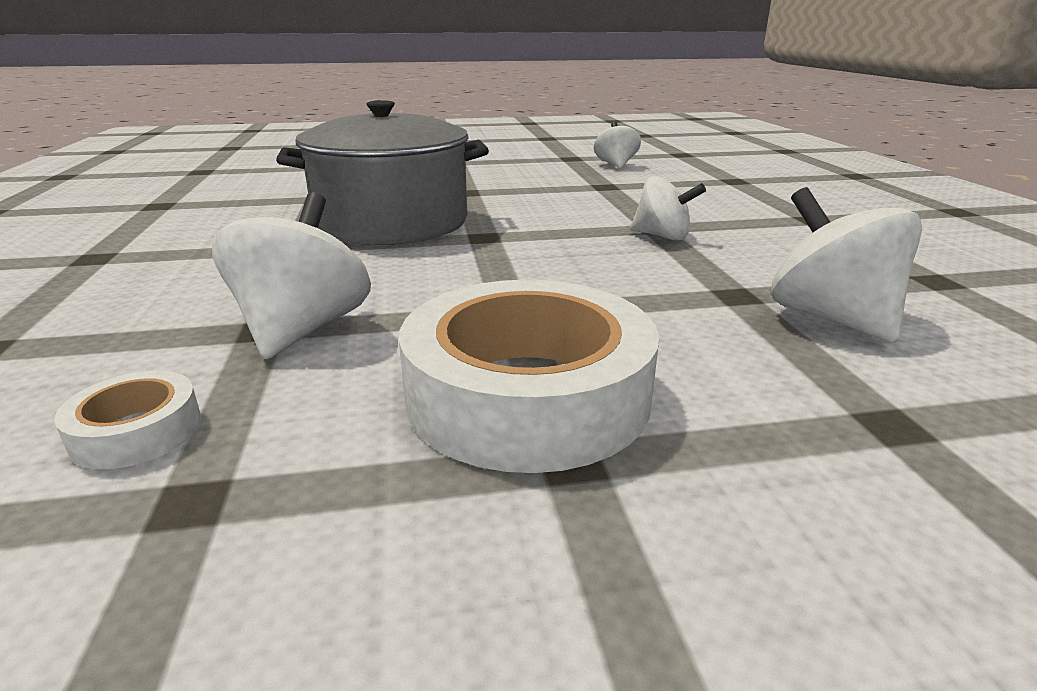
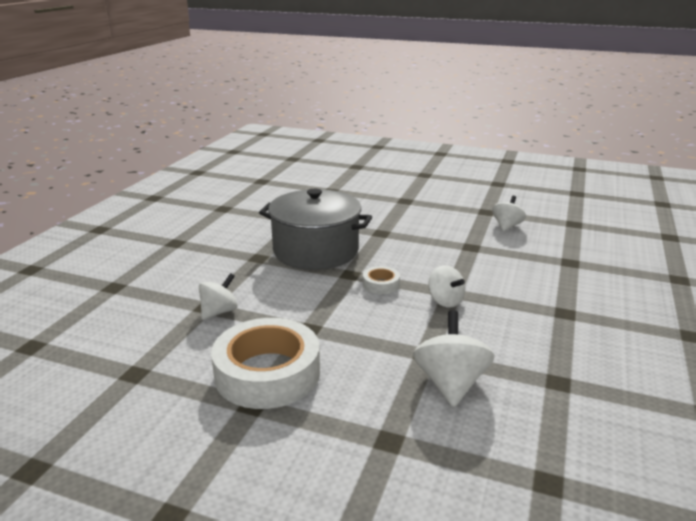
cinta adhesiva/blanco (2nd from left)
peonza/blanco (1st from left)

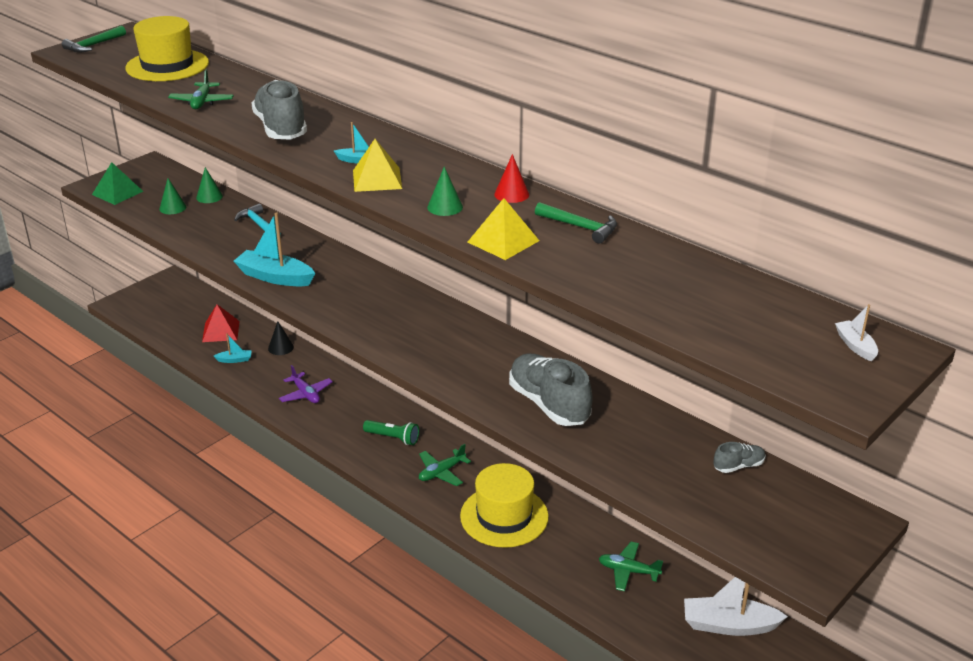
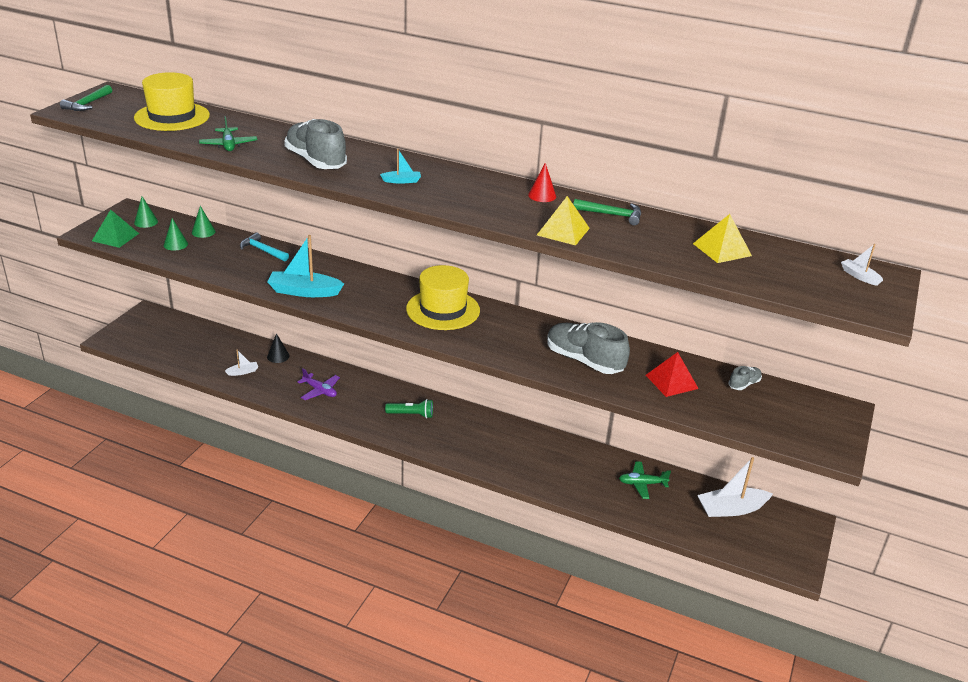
pirámide/rojo
barco/blanco (1st from left)
pirámide/amarillo (2nd from left)
avión/verde (2nd from left in the first image)
cono/verde (1st from left)
sombrero/amarillo (2nd from left)

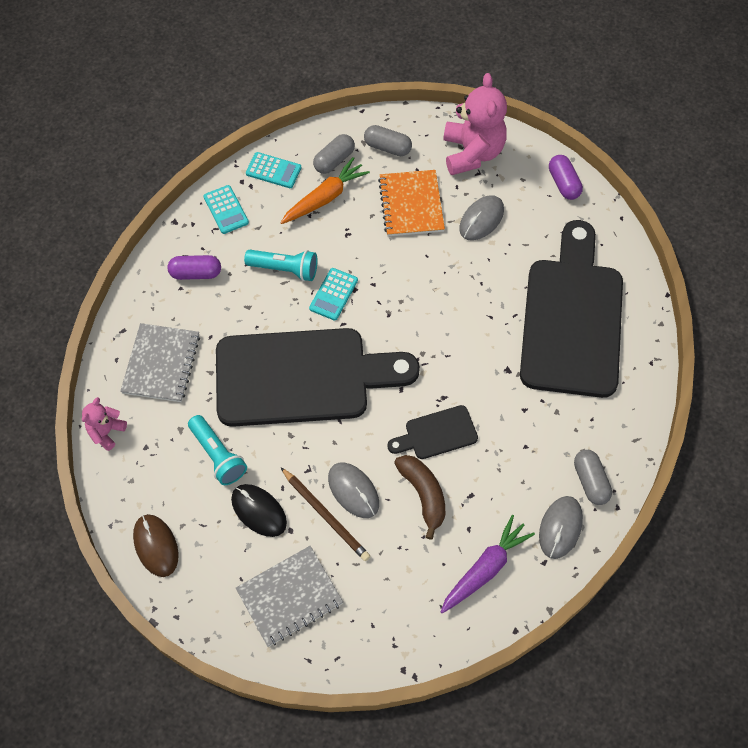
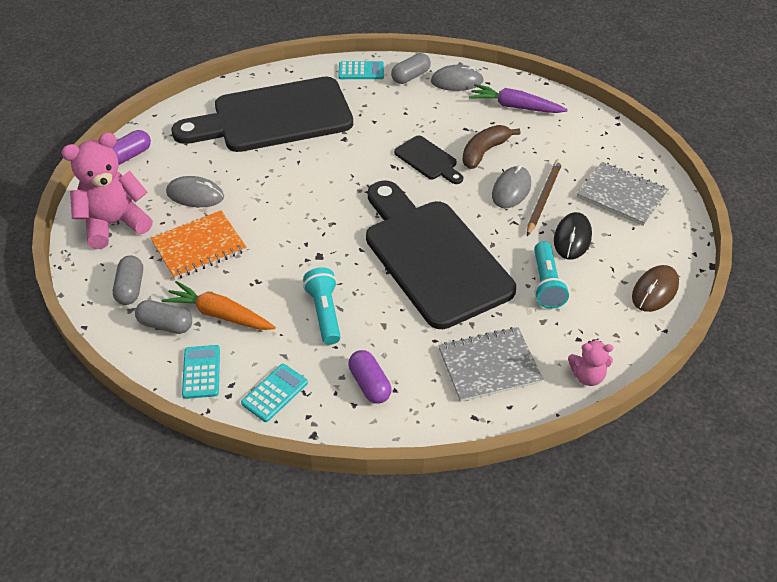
lámpara de mano/turquesa (2nd from left)
calculadora/turquesa (3rd from left)

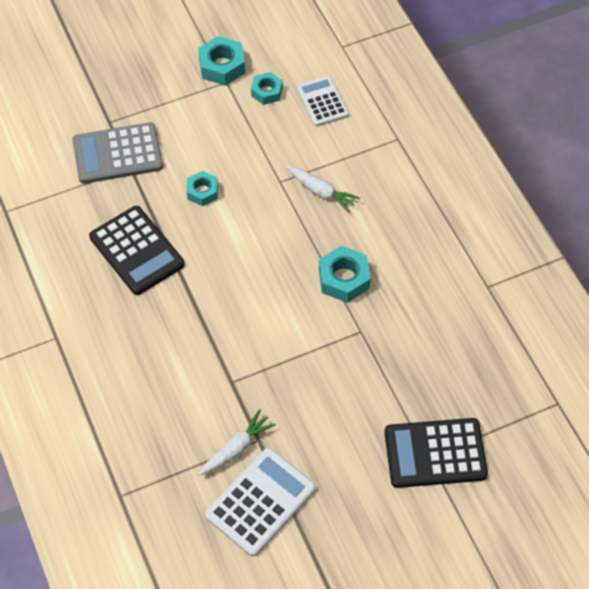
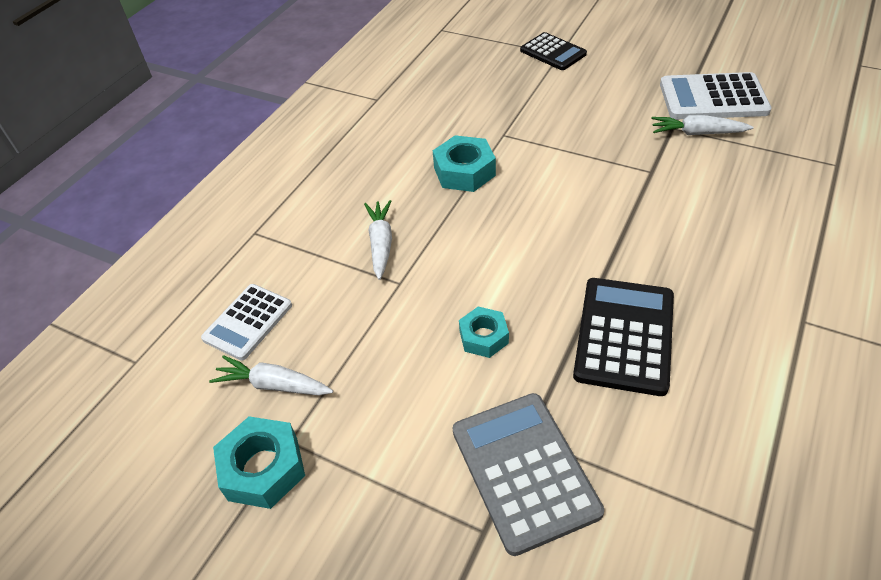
calculadora/gris
zanahoria/blanco (1st from left)
calculadora/negro (1st from left)

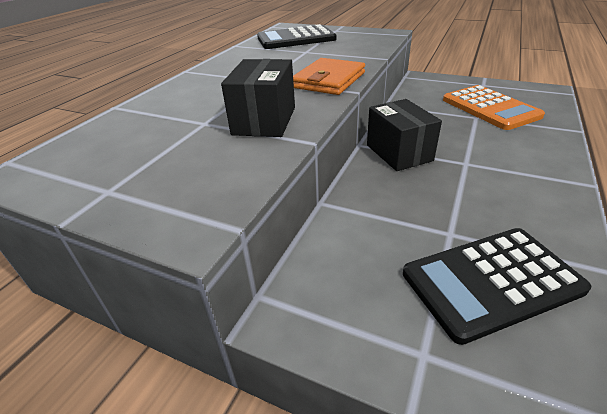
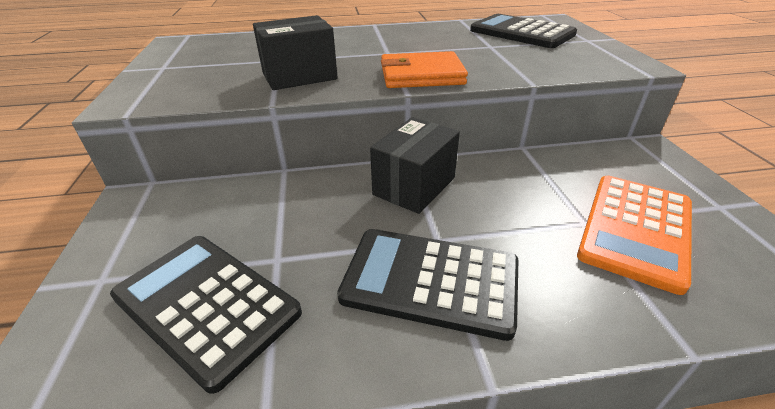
calculadora/negro (2nd from left)

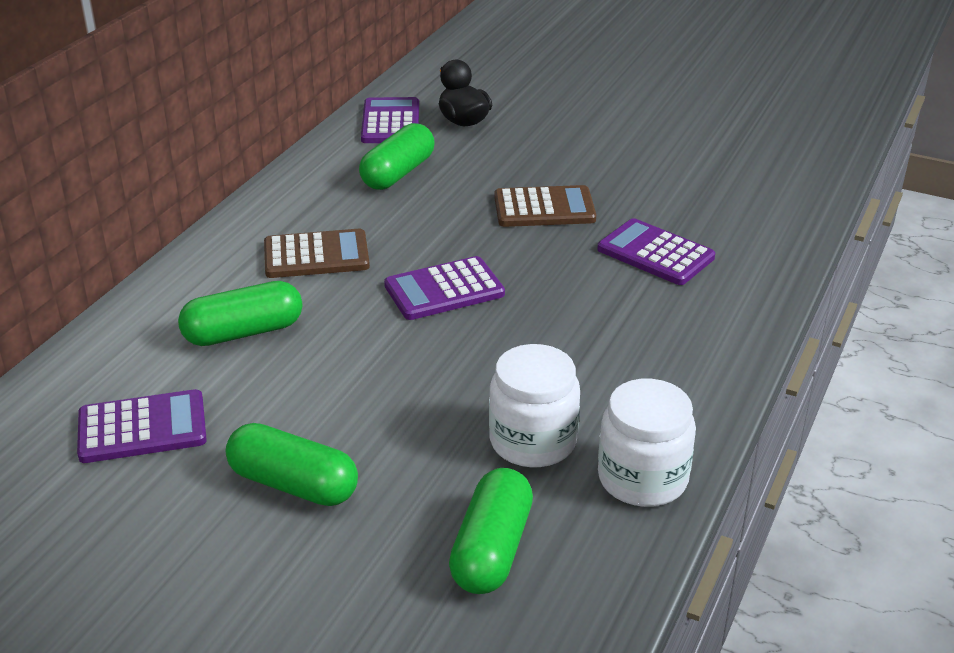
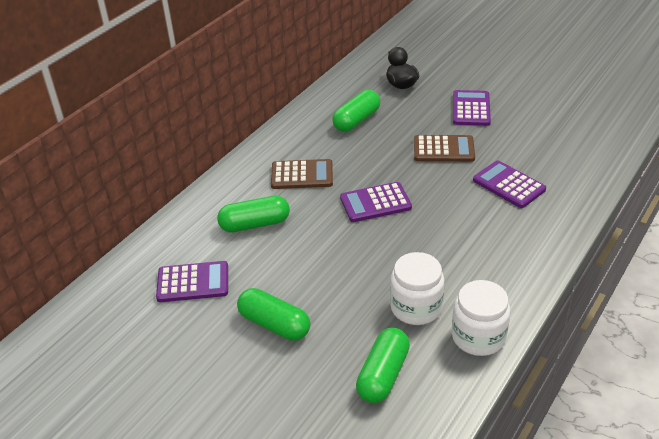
calculadora/morado (3rd from left)

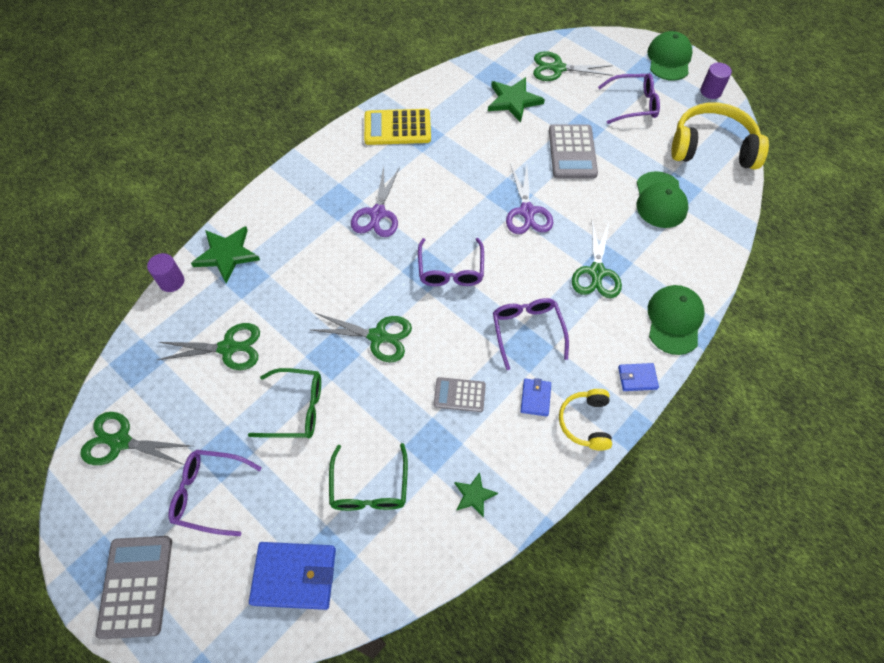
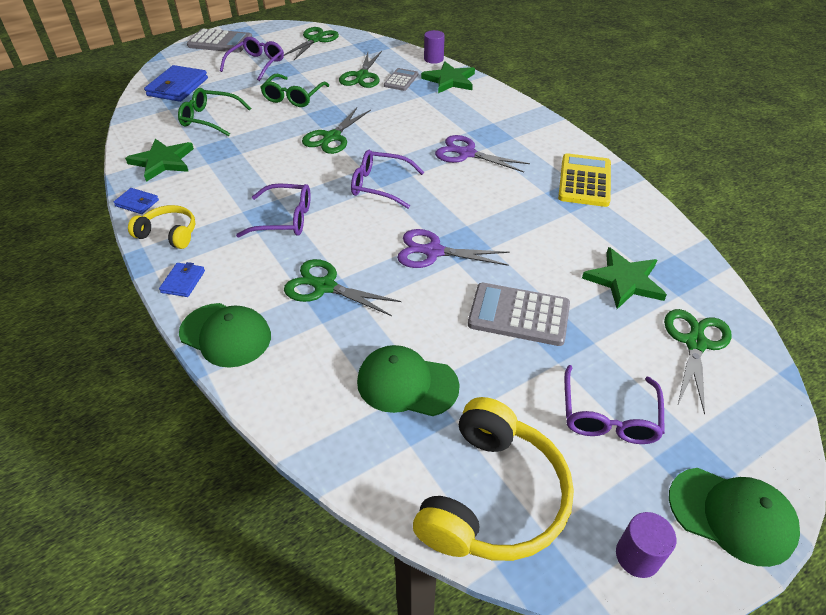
calculadora/gris (2nd from left)
estrella/verde (1st from left)
cartera/azul (1st from left)

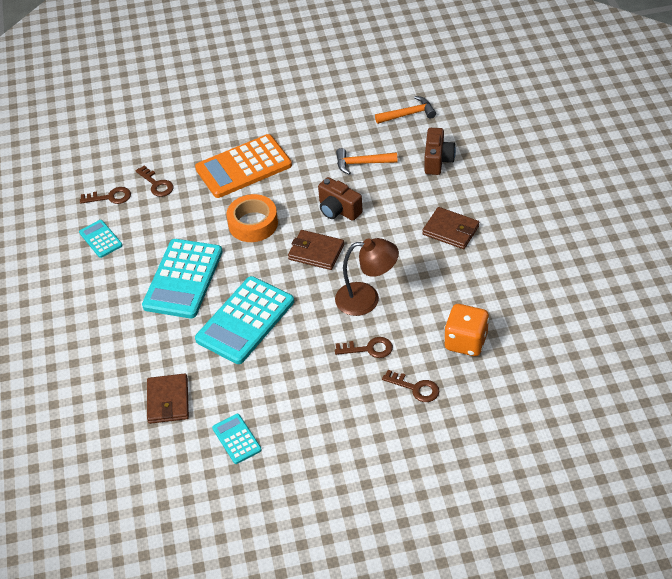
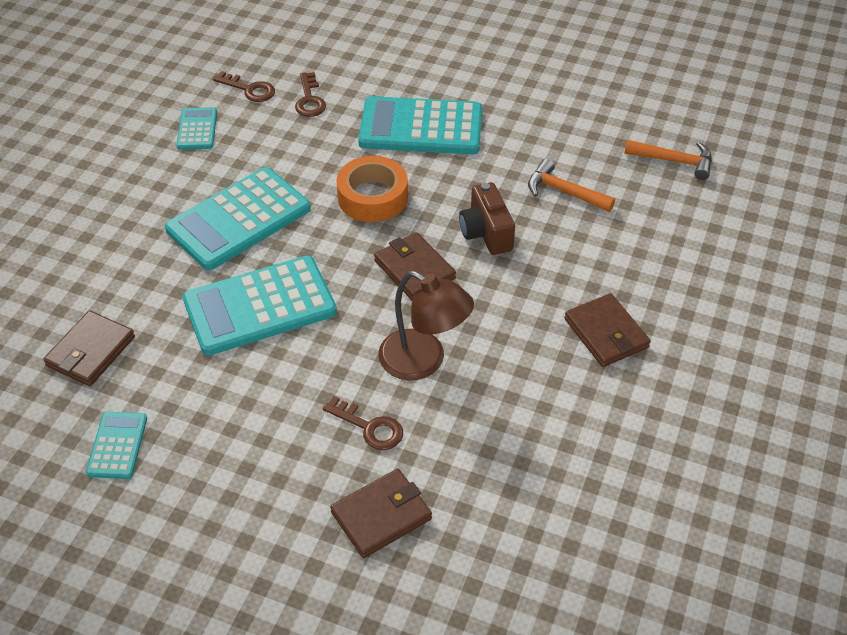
calculadora/turquesa (5th from left)
cartera/marrón (2nd from left)
cámara/marrón (2nd from left in the first image)
dado/naranja

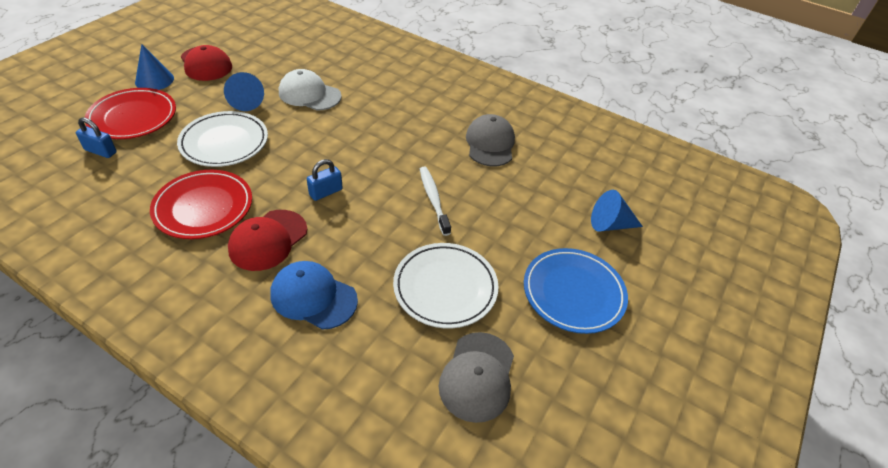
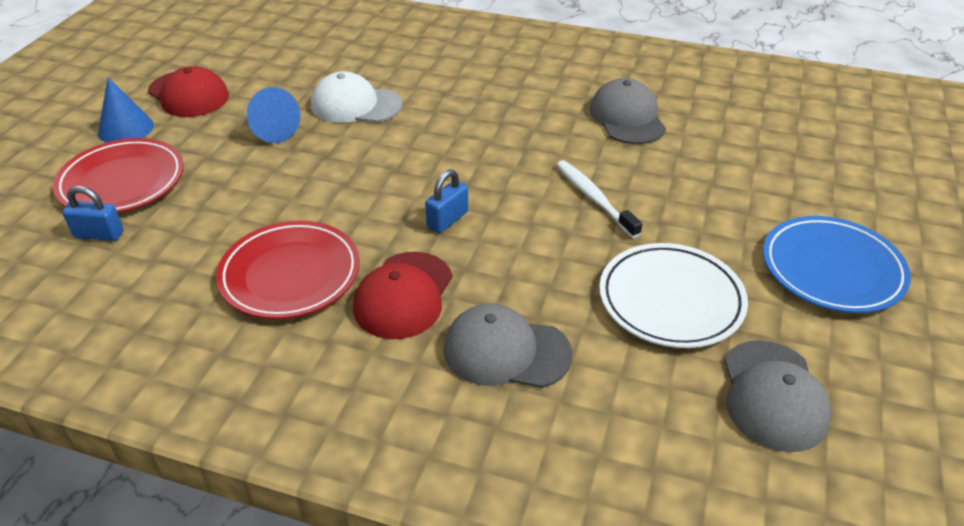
plato/blanco (1st from left in the first image)
gorra/gris (1st from left)
cono/azul (3rd from left in the first image)

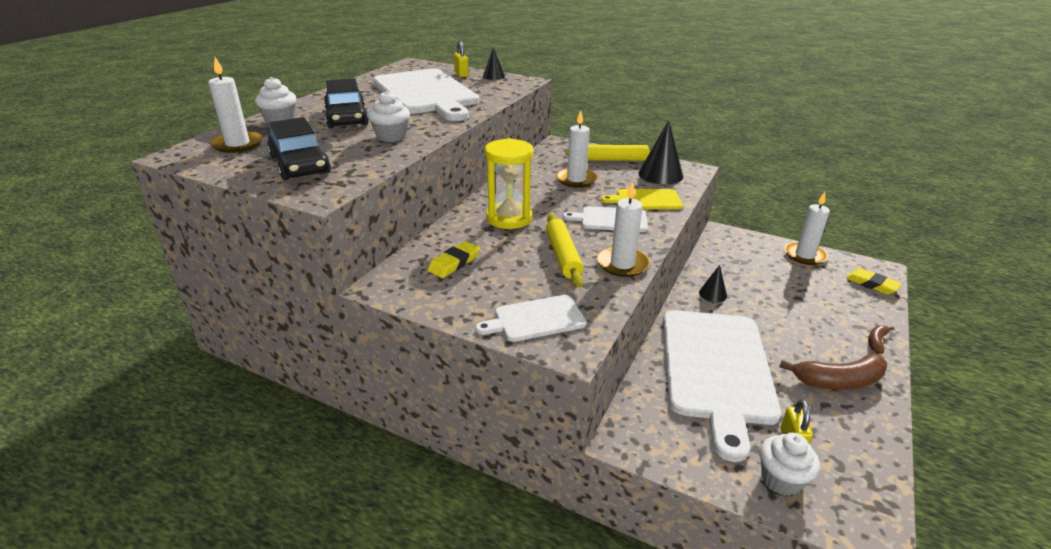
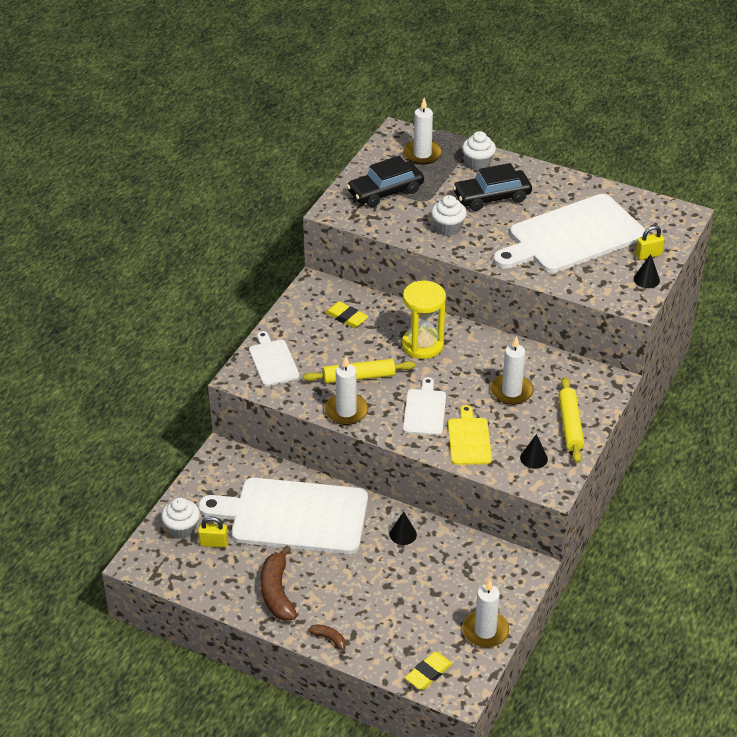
cono/negro (2nd from left)

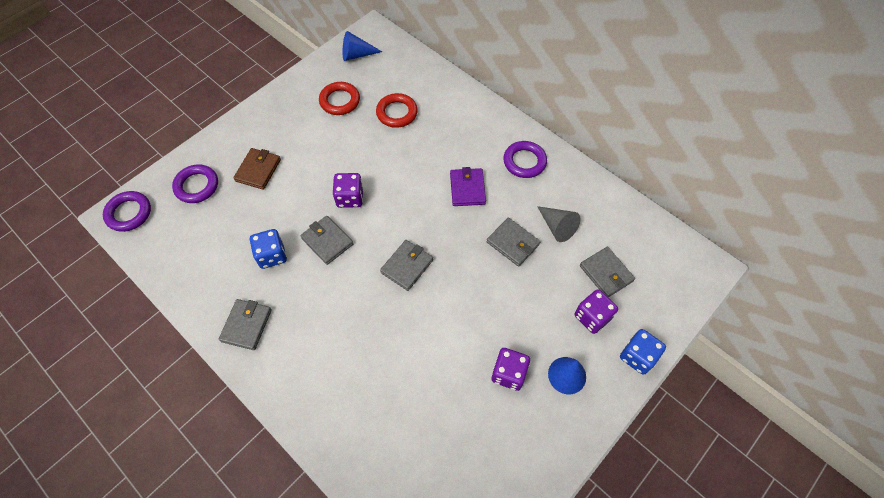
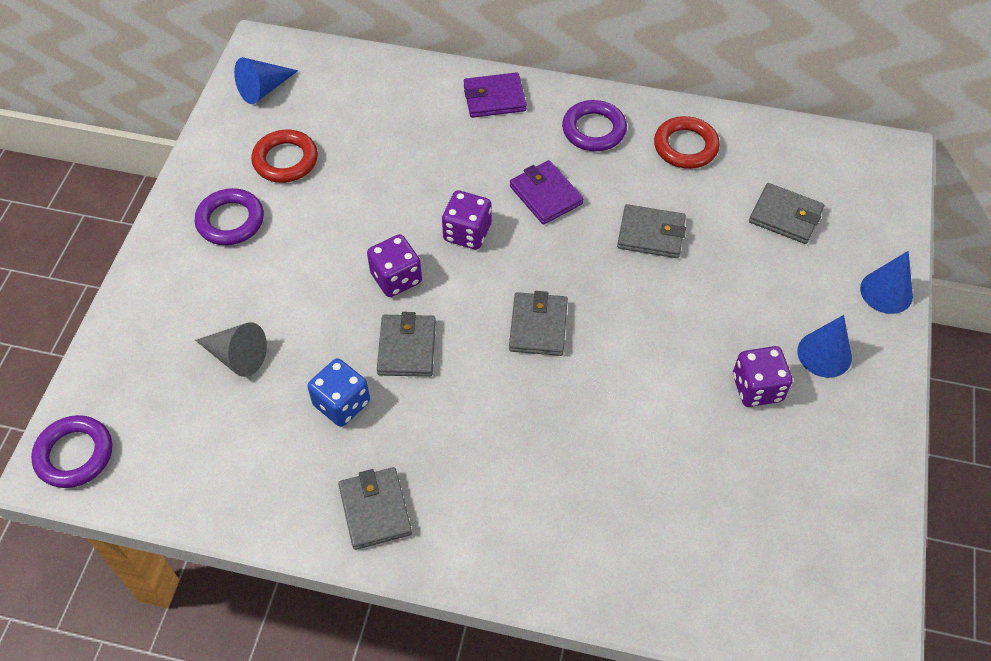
anillo/morado (2nd from left)
cartera/marrón
cartera/gris (2nd from left)
anillo/rojo (2nd from left)
cono/gris
dado/morado (2nd from left)
cono/azul (3rd from left)
cartera/morado (1st from left)

